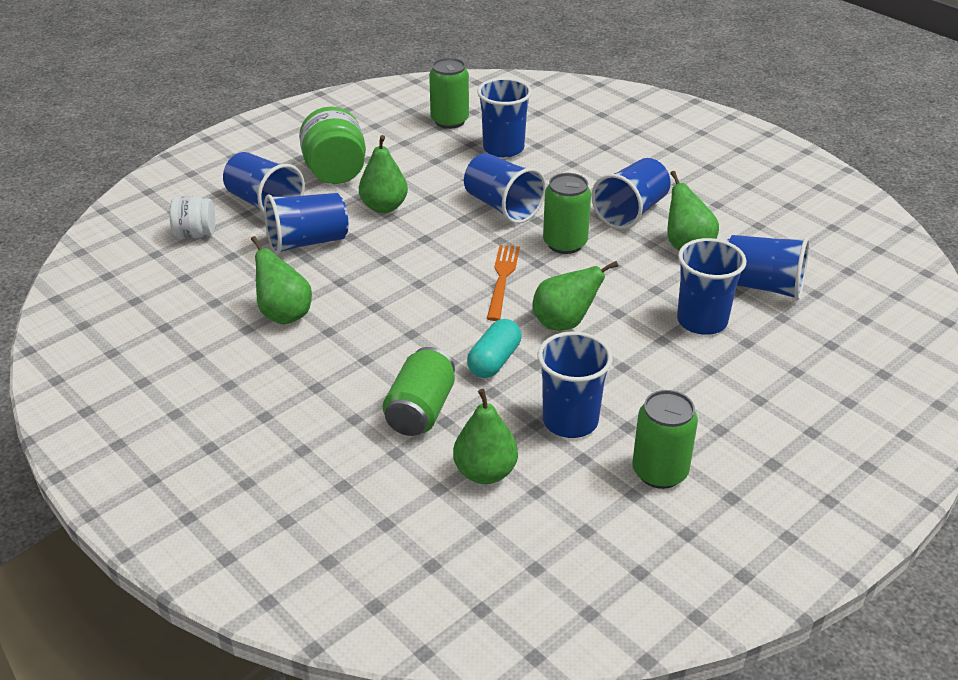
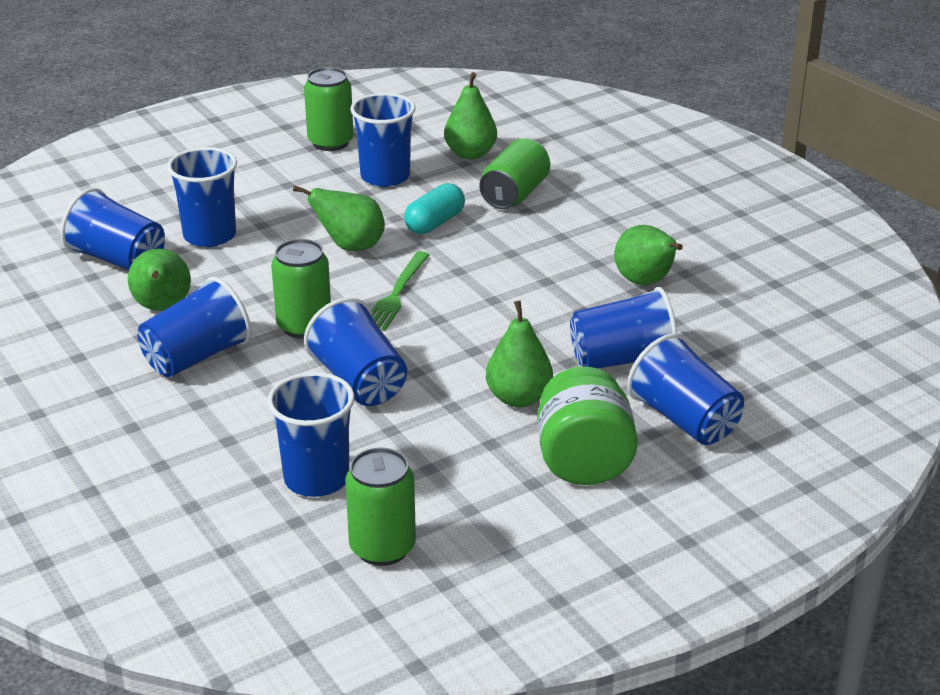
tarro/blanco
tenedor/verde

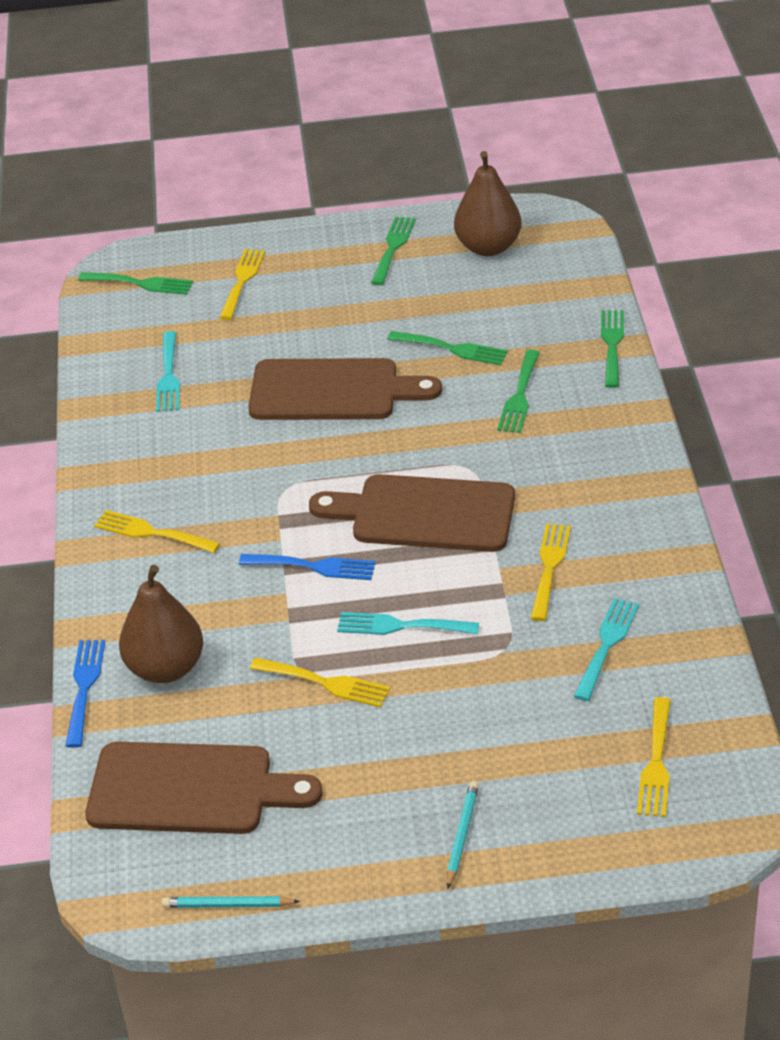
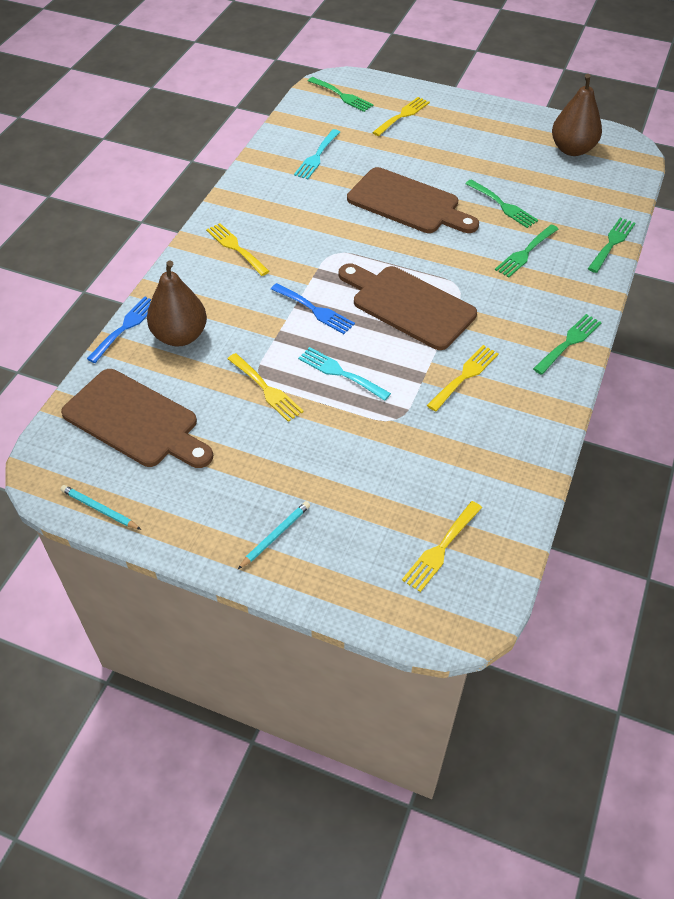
tenedor/verde (4th from left)
tenedor/turquesa (3rd from left in the first image)

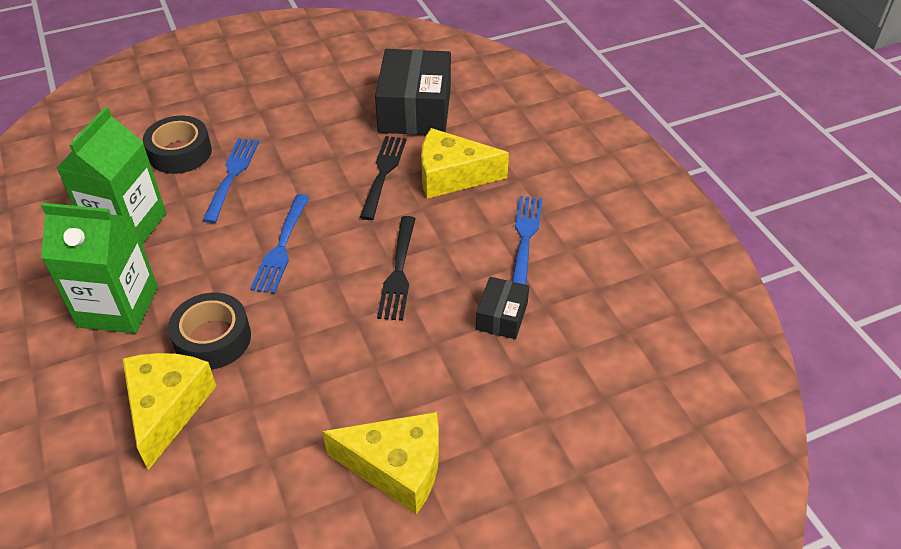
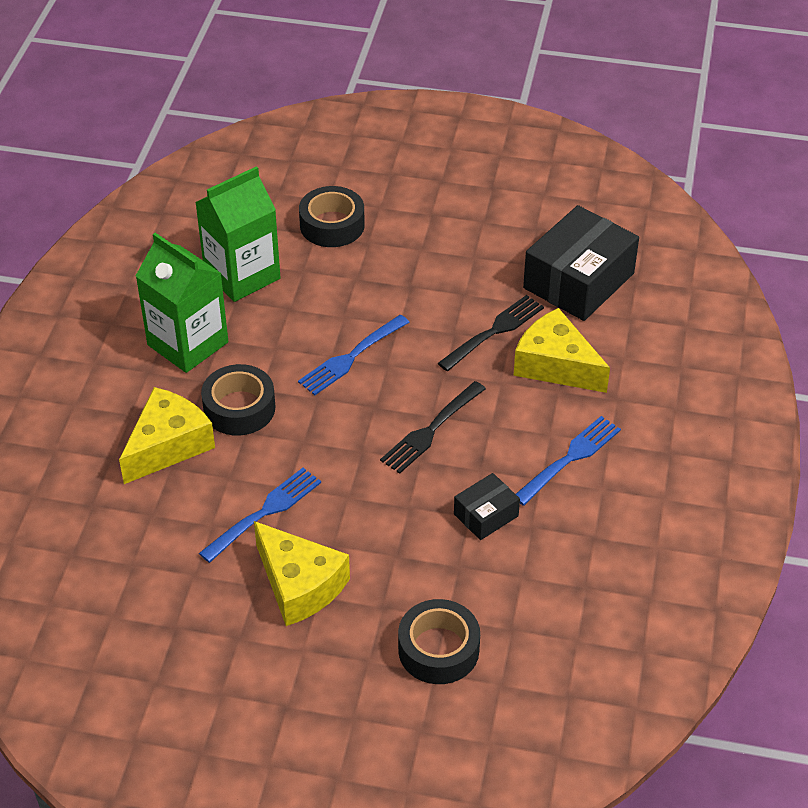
tenedor/azul (1st from left)
cinta adhesiva/negro (3rd from left)

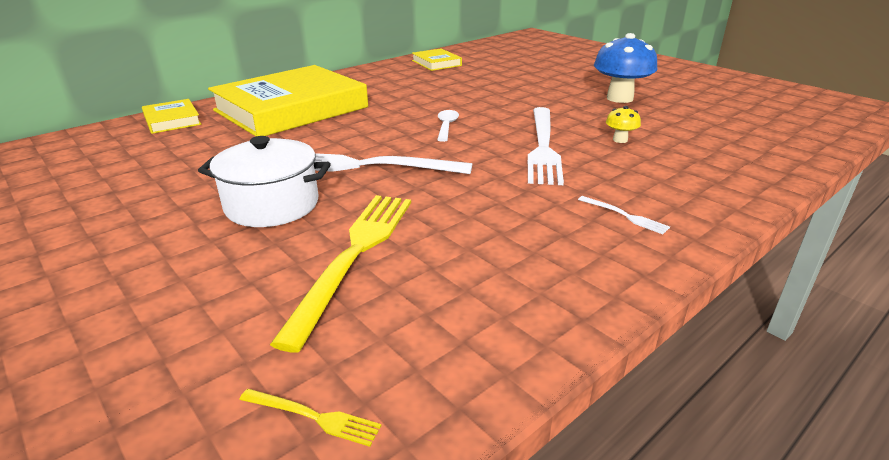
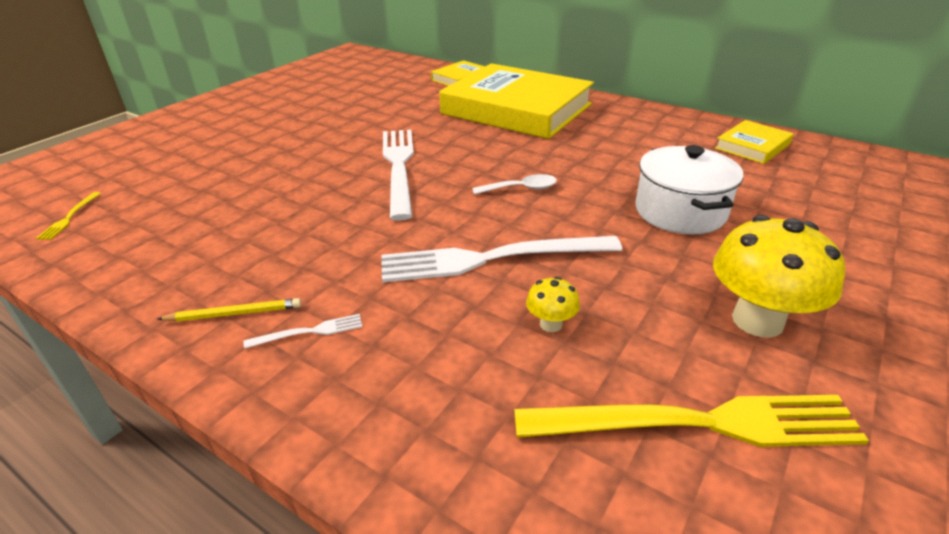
olla/blanco
tenedor/amarillo (2nd from left)
tenedor/blanco (1st from left)
seta/amarillo (2nd from left)
lápiz/amarillo

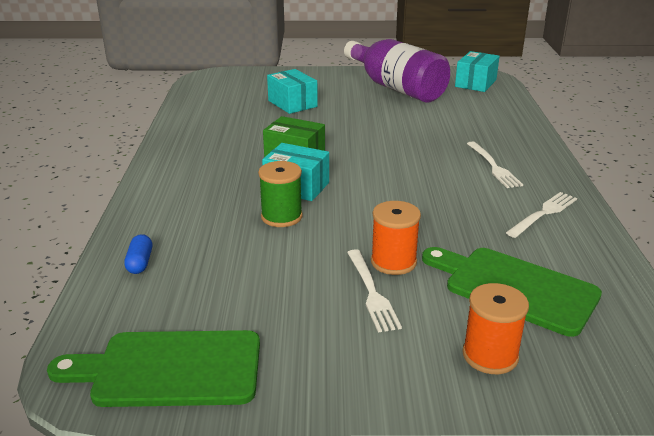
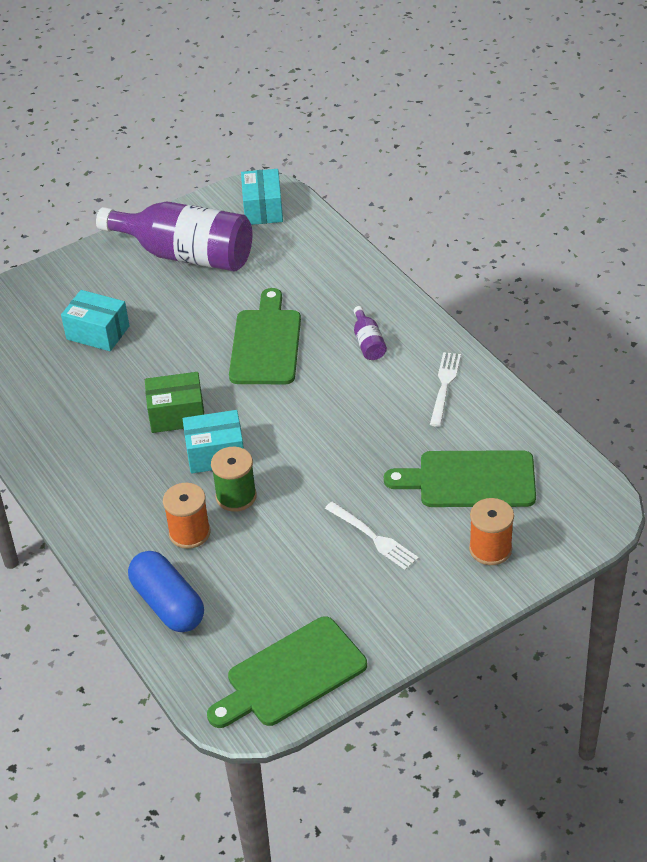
cápsula/azul
carrete/naranja (1st from left)
botella/morado (2nd from left)
tabla de cortar/verde (1st from left)

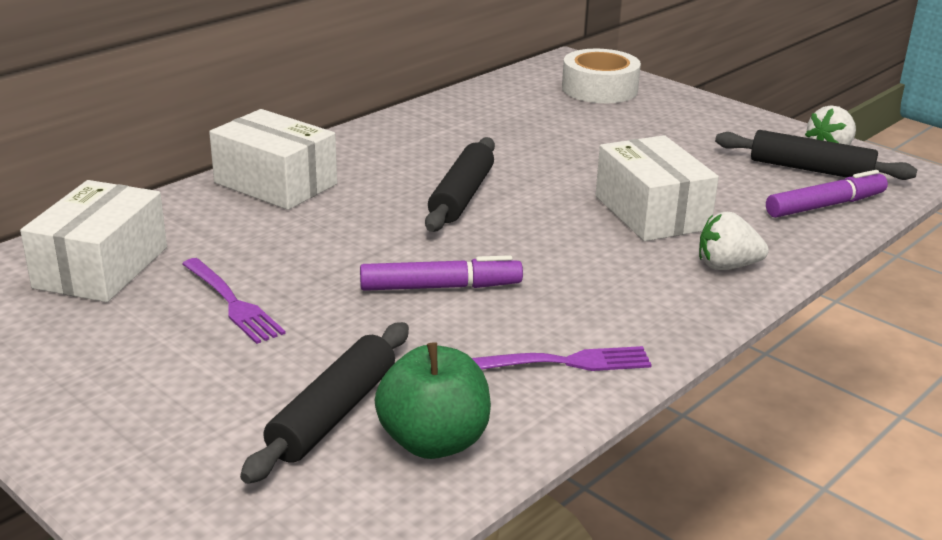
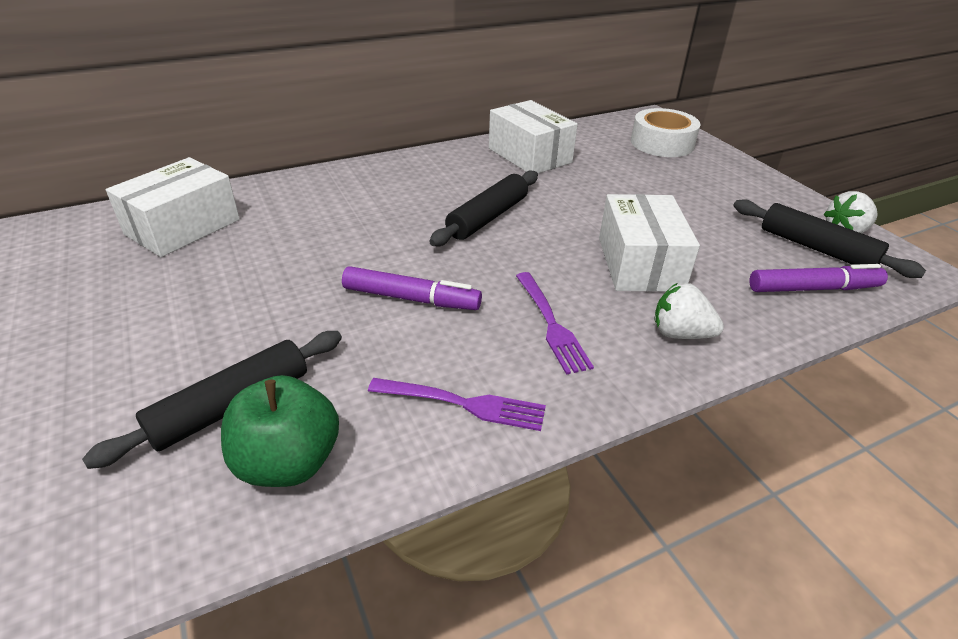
tenedor/morado (2nd from left)
caja/blanco (2nd from left)

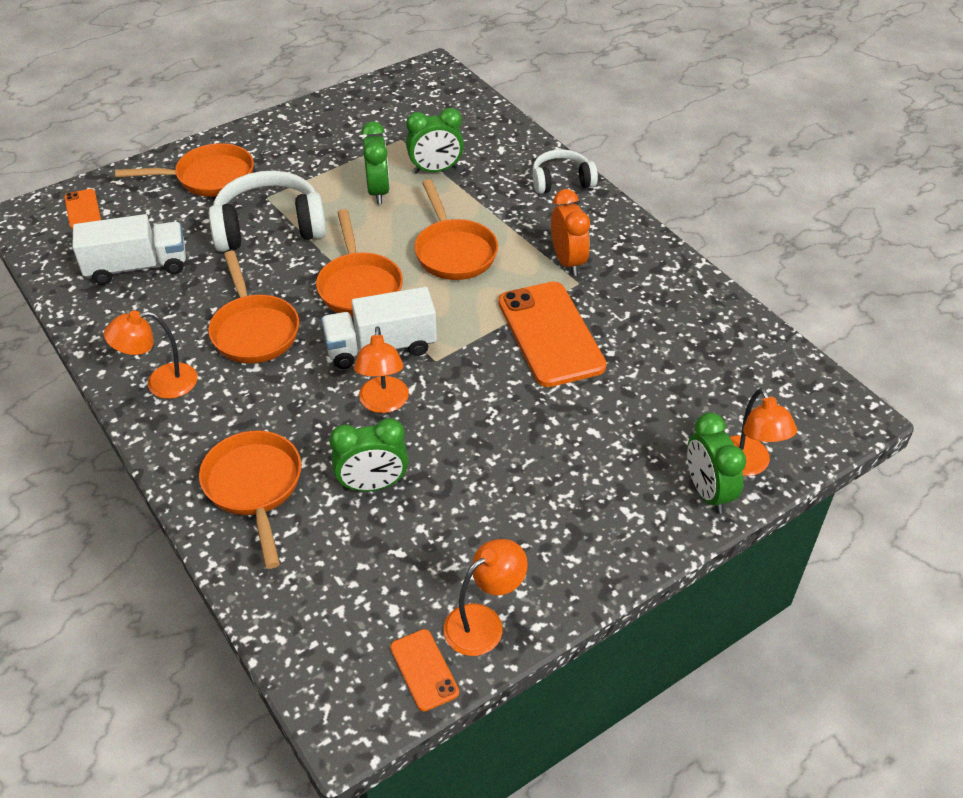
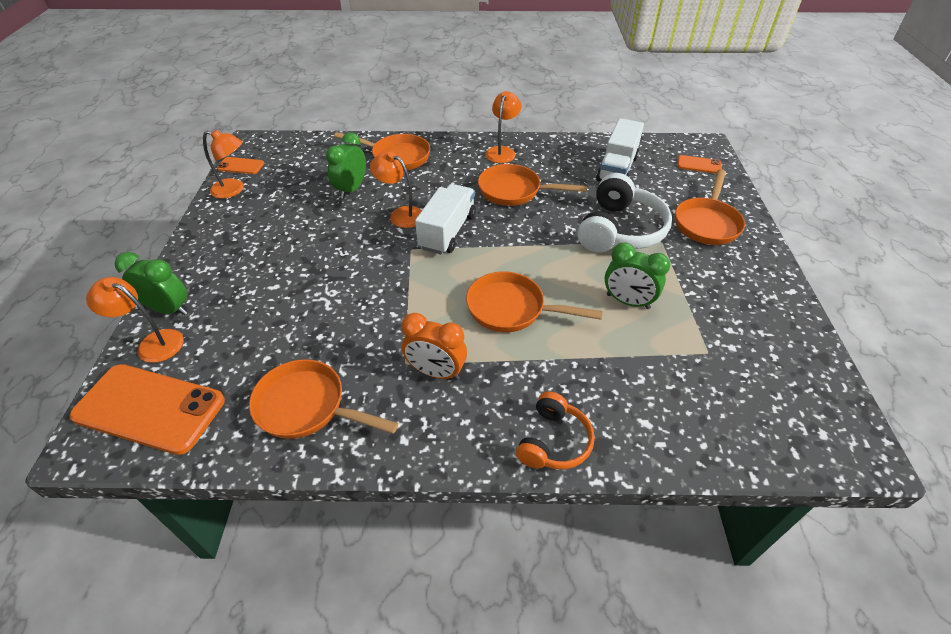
sartén/naranja (1st from left)
despertador/verde (3rd from left in the first image)
lámpara/naranja (2nd from left)
móvil/naranja (1st from left)
auriculares/naranja

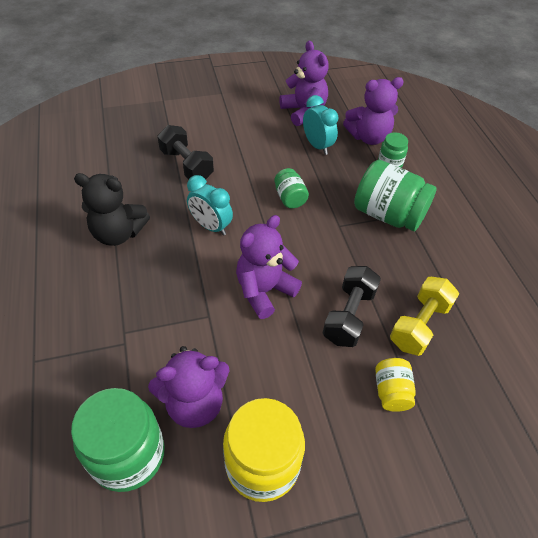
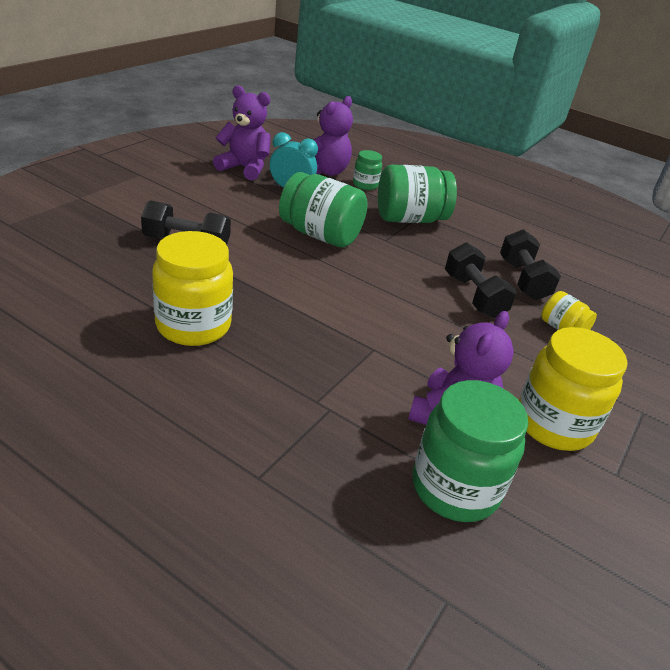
tarro/amarillo (1st from left)
despertador/turquesa (1st from left in the first image)
osito/morado (2nd from left in the first image)
tarro/verde (1st from left)
mancuerna/negro (3rd from left)

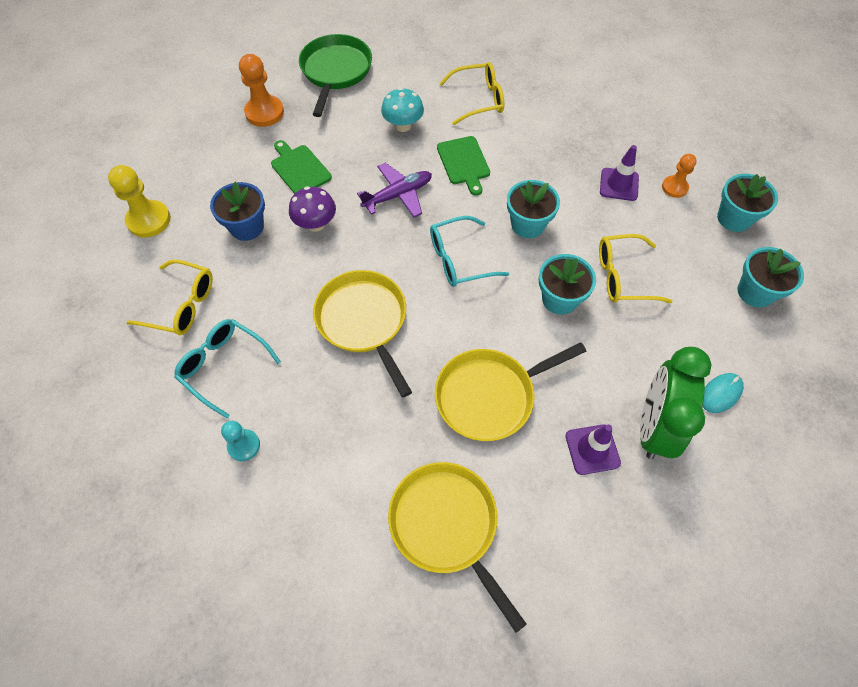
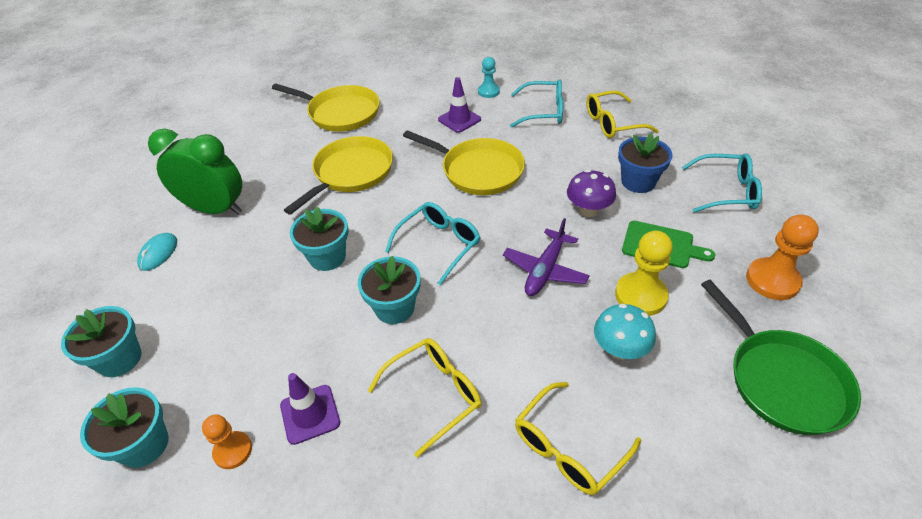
peón/amarillo
tabla de cortar/verde (2nd from left in the first image)
cono de tráfico/morado (2nd from left)
gafas/amarillo (1st from left)
despertador/verde
gafas/turquesa (3rd from left)

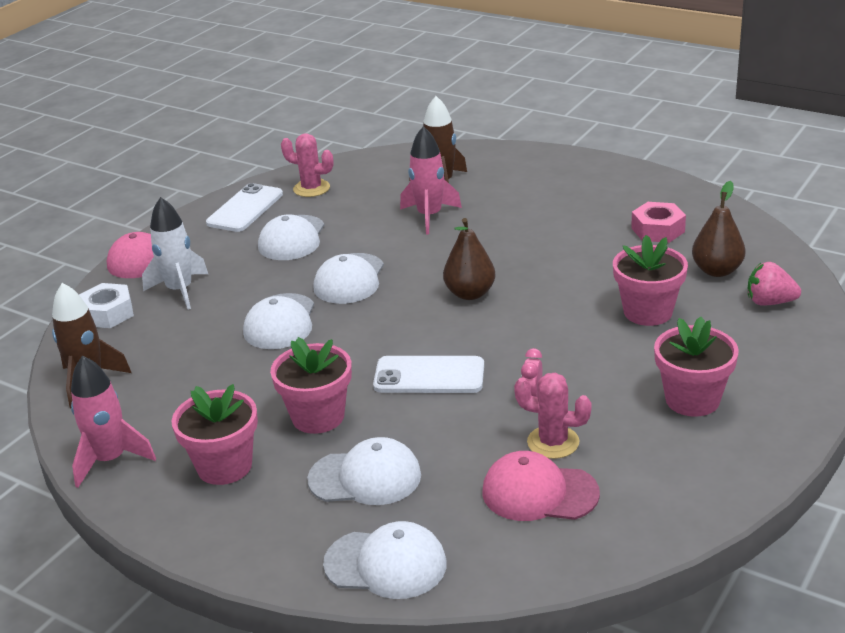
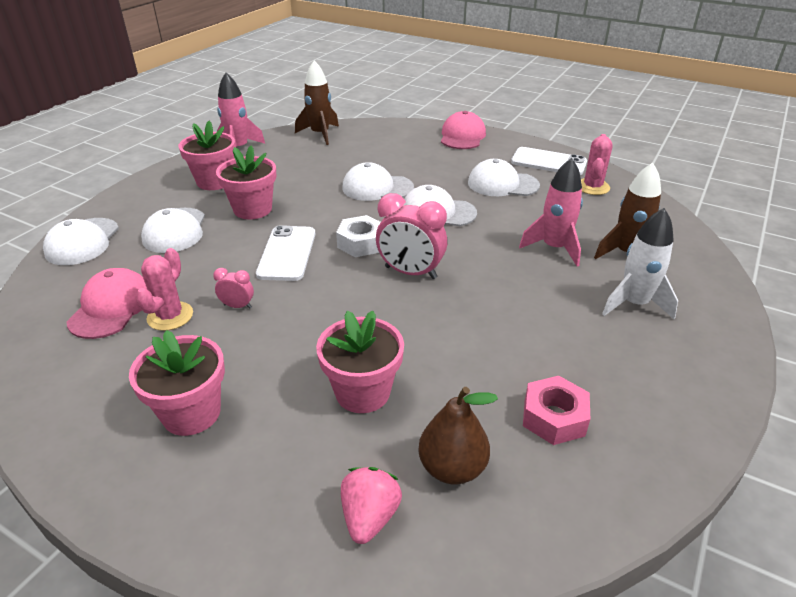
tuerca/blanco
cohete/blanco
despertador/rosa (2nd from left)

